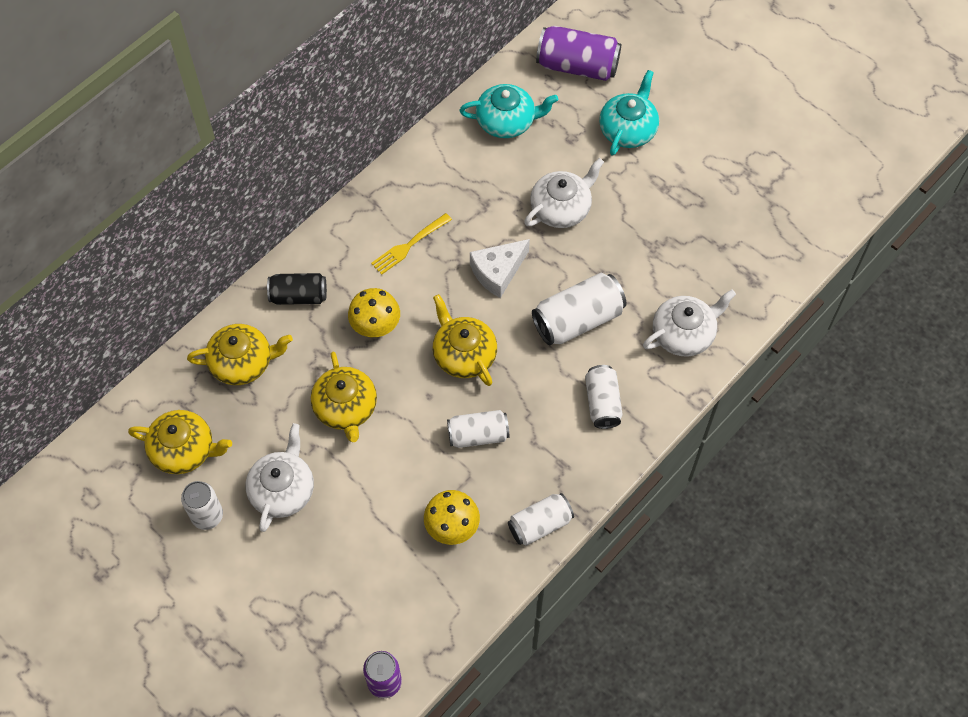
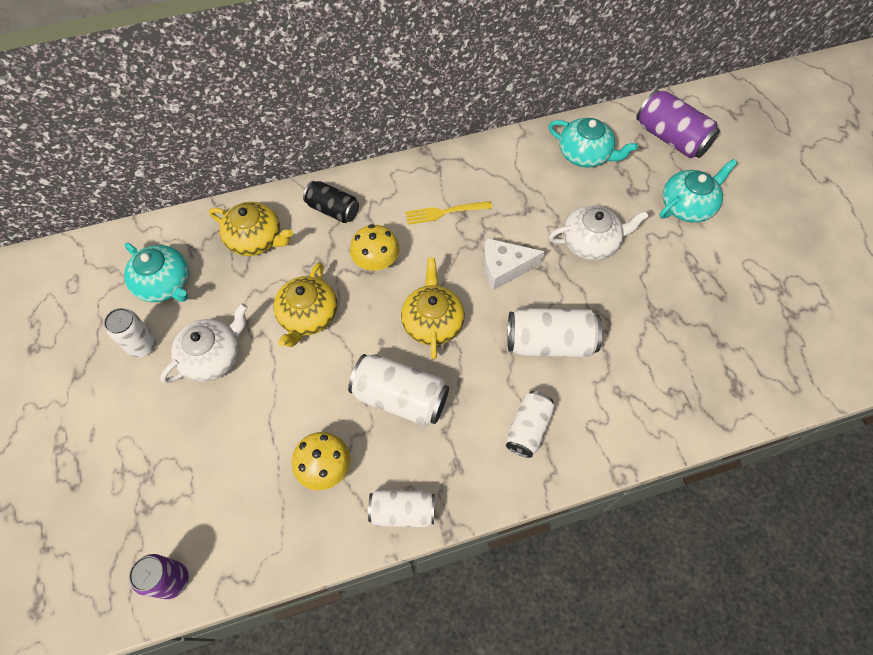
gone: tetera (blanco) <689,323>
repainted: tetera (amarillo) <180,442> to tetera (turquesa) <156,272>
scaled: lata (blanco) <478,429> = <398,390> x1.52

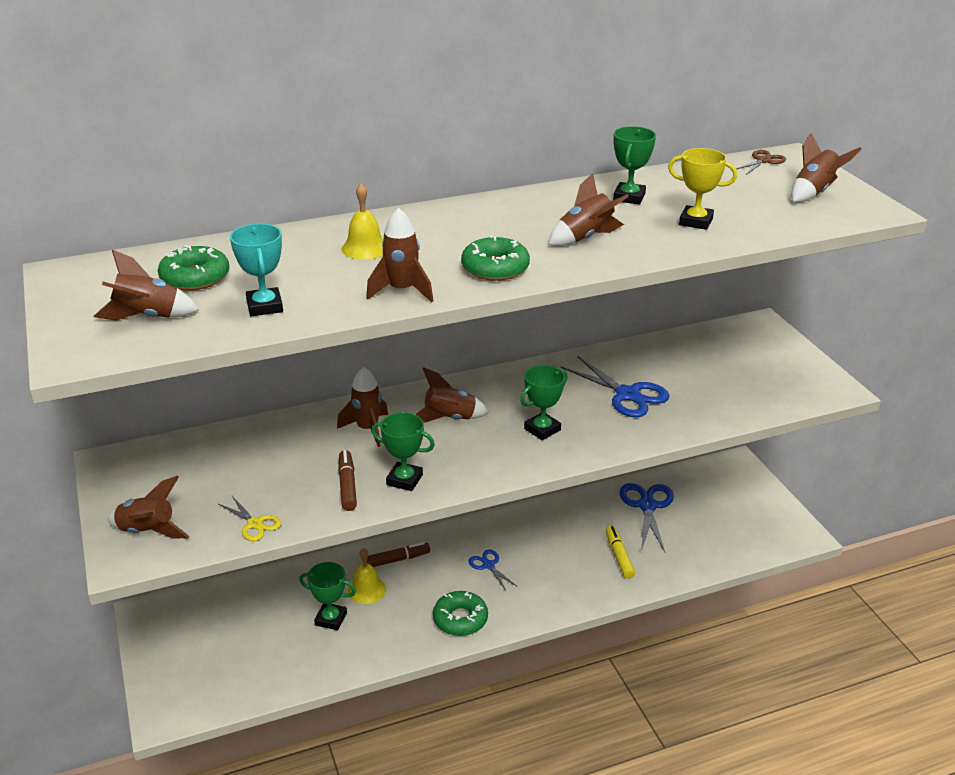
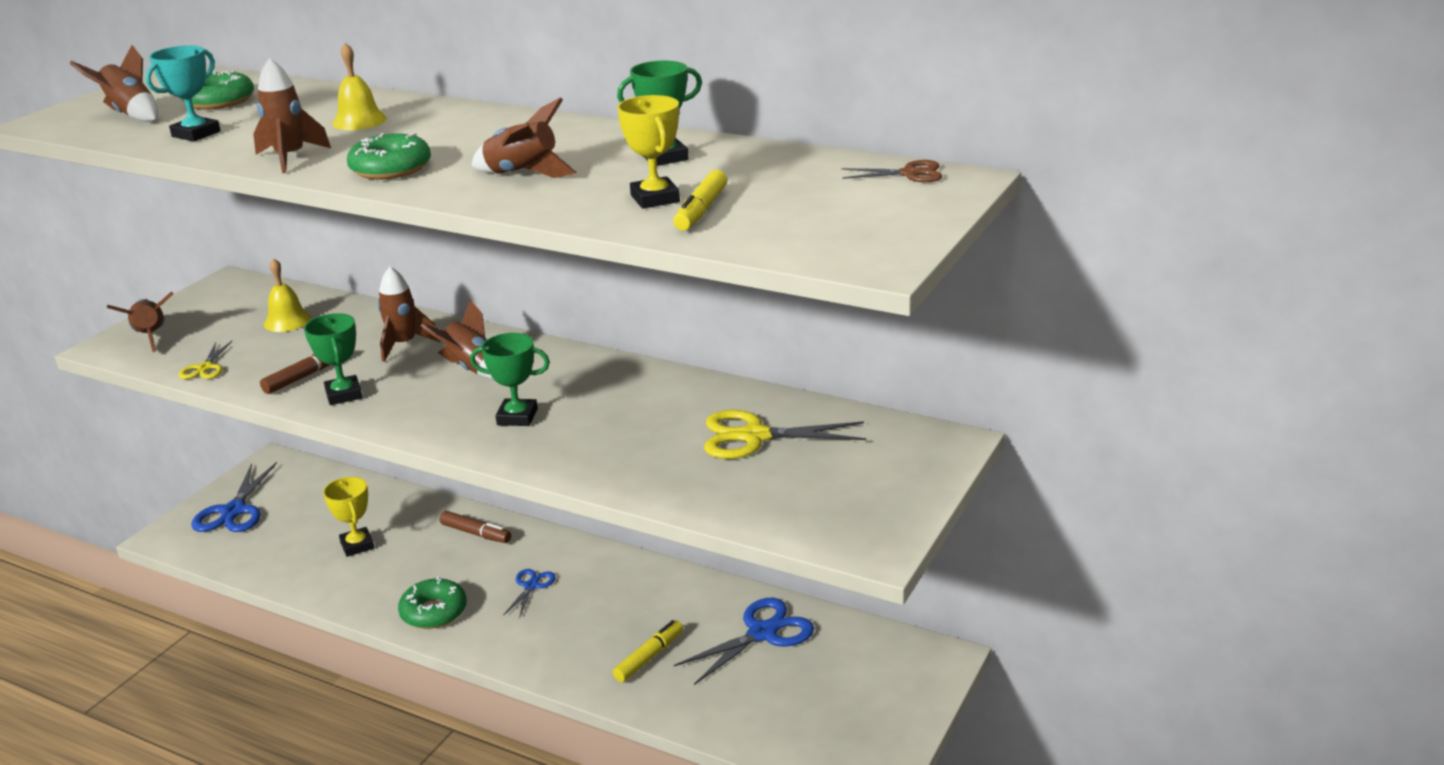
gone: cohete (marrón) <826,168>
new: rotulador (amarillo) <700,200>; tijeras (amarillo) <785,434>
shifted: campana (amarillo) <367,576> to <287,295>; tijeras (azul) <615,386> to <234,497>
repainted: trofeo (verde) <327,596> to trofeo (amarillo) <348,517>

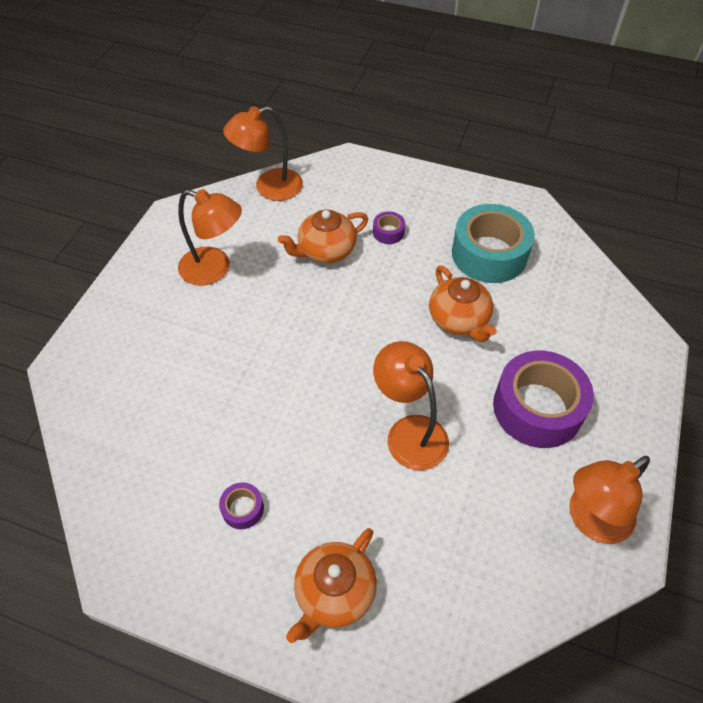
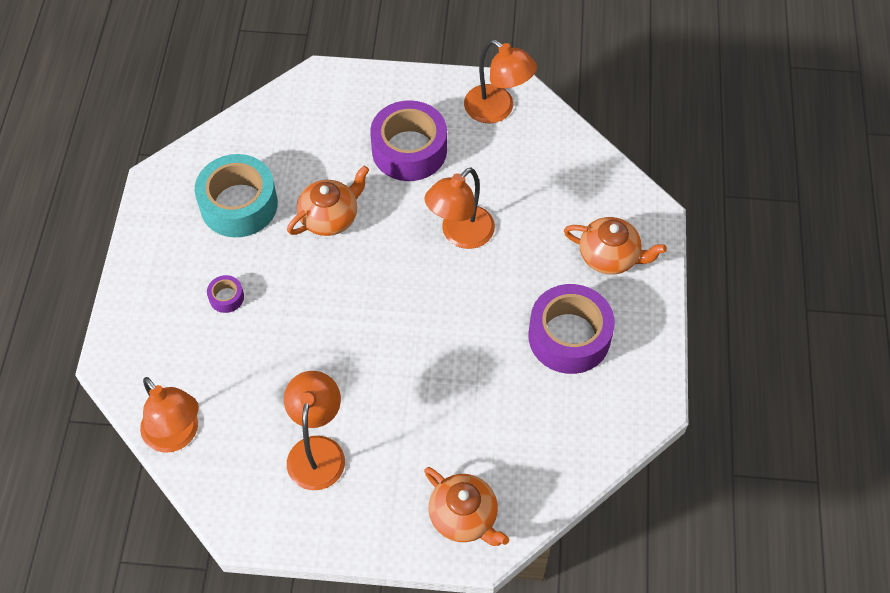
shifted: tetera (naranja) <323,236> to <466,506>
scaled: cinta adhesiva (morado) <241,506> = <571,329> x2.32

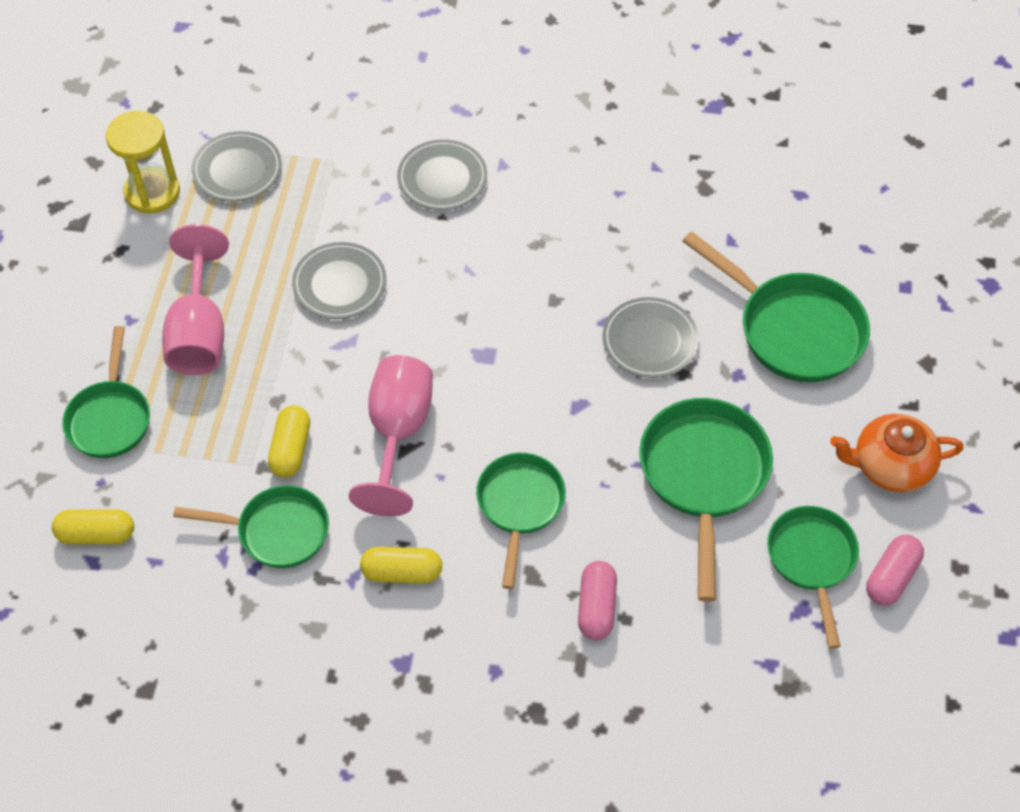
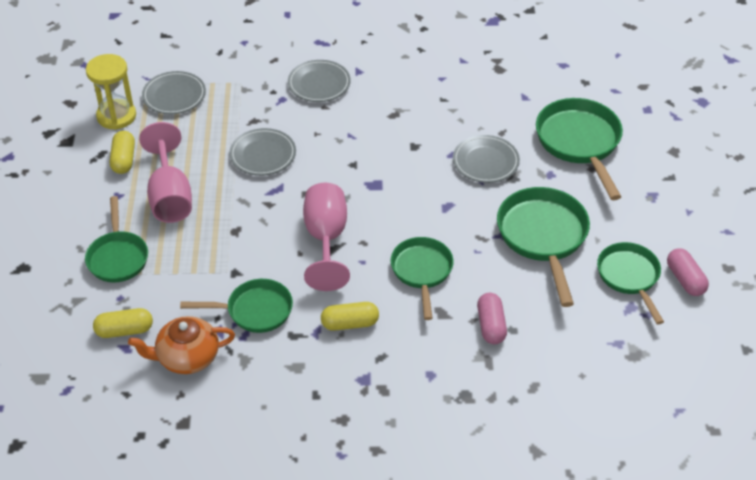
shifted: cápsula (amarillo) <289,441> to <122,152>; tetera (naranja) <897,453> to <181,345>
rotated: sartén (verde) <776,306> = <579,149> 135 degrees counterclockwise; cápsula (rosa) <895,570> = <688,272> 45 degrees counterclockwise

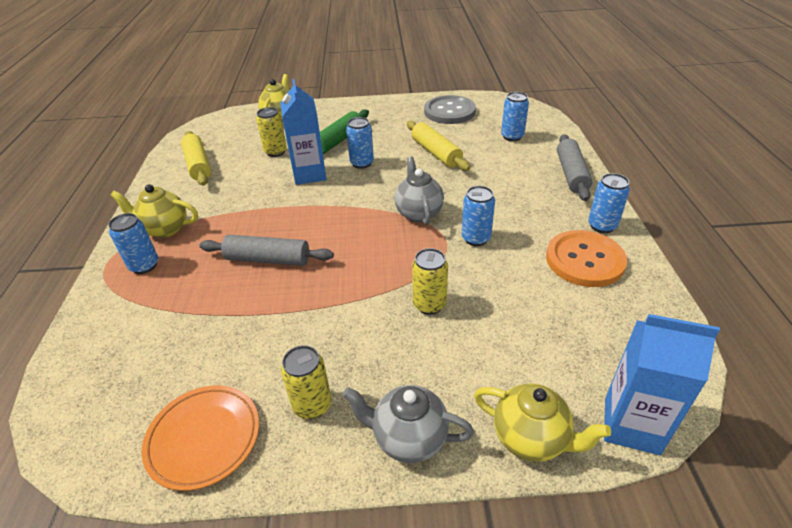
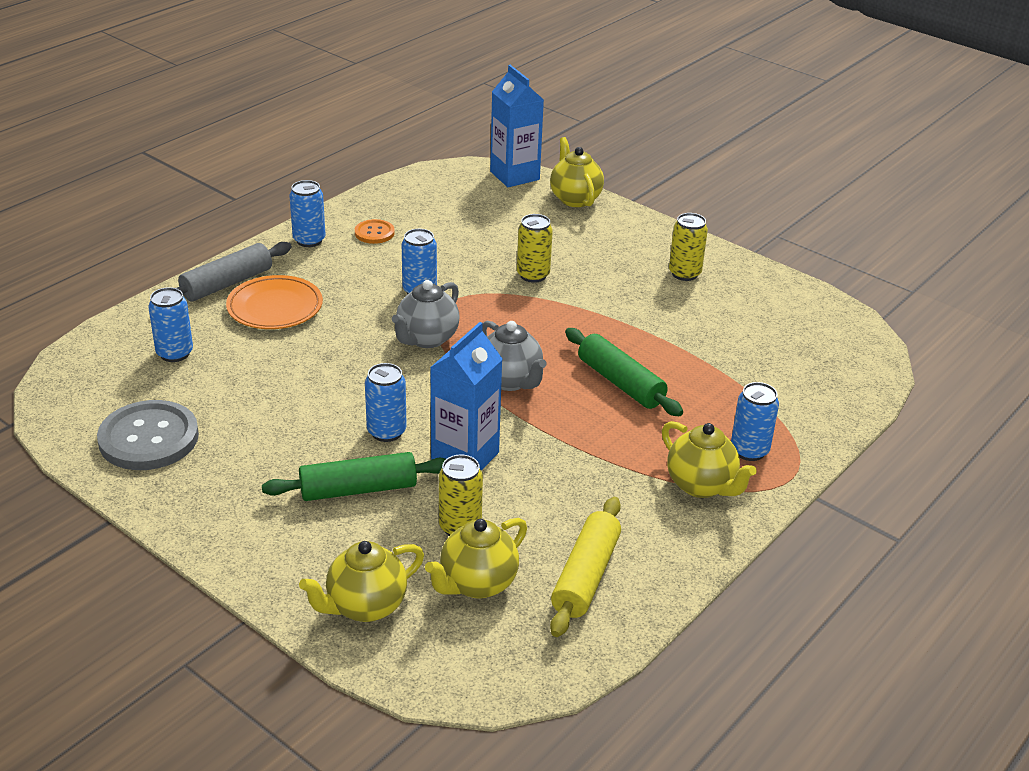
gone: rodillo (amarillo) <438,146>
new: tetera (amarillo) <476,558>
shifted: plato (naranja) <200,438> to <274,302>; tetera (gris) <408,424> to <514,356>
repainted: rodillo (gris) <266,250> to rodillo (verde) <624,372>
scaled: botón (naranja) <586,258> = <375,231> x0.51

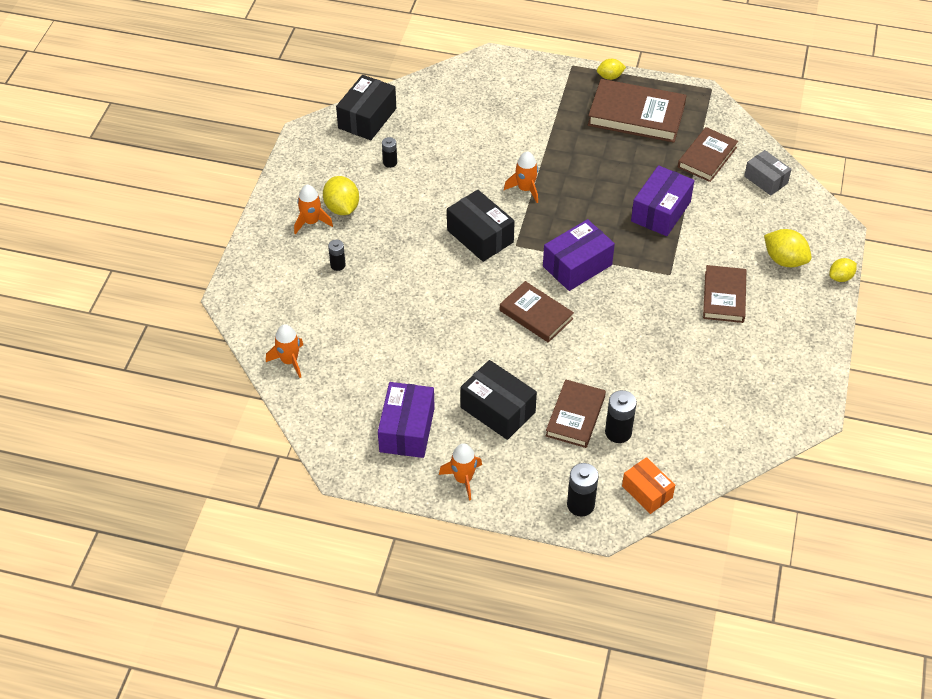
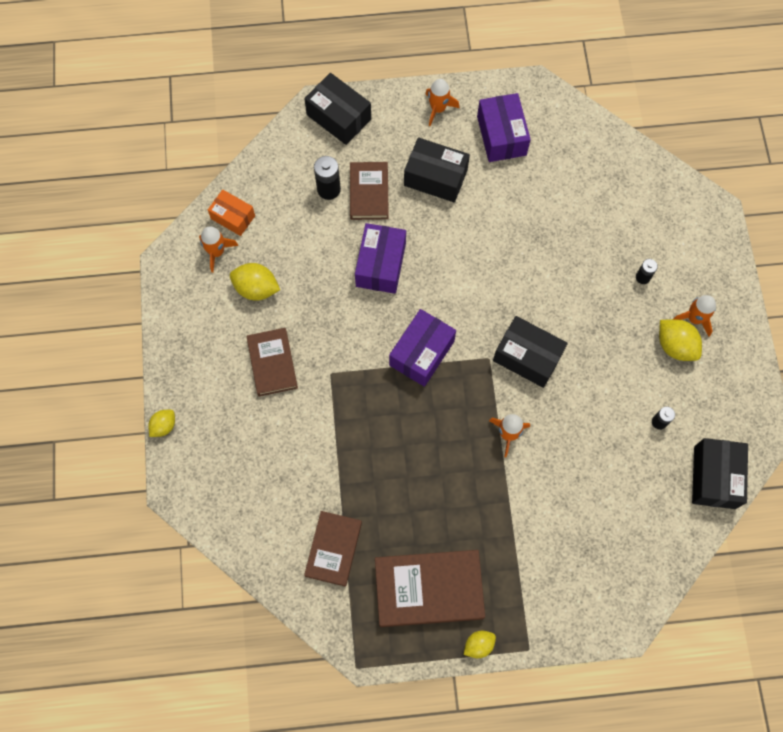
gone: libro (marrón) <537,312>; caja (gris) <768,173>
shifted: cohete (naranja) <284,351> to <218,249>; caja (naranja) <648,485> to <231,213>; caja (morado) <663,200> to <380,258>; limón (amarillo) <788,248> to <255,282>
swapped: pila (negro) <583,490> to caja (negro) <337,109>

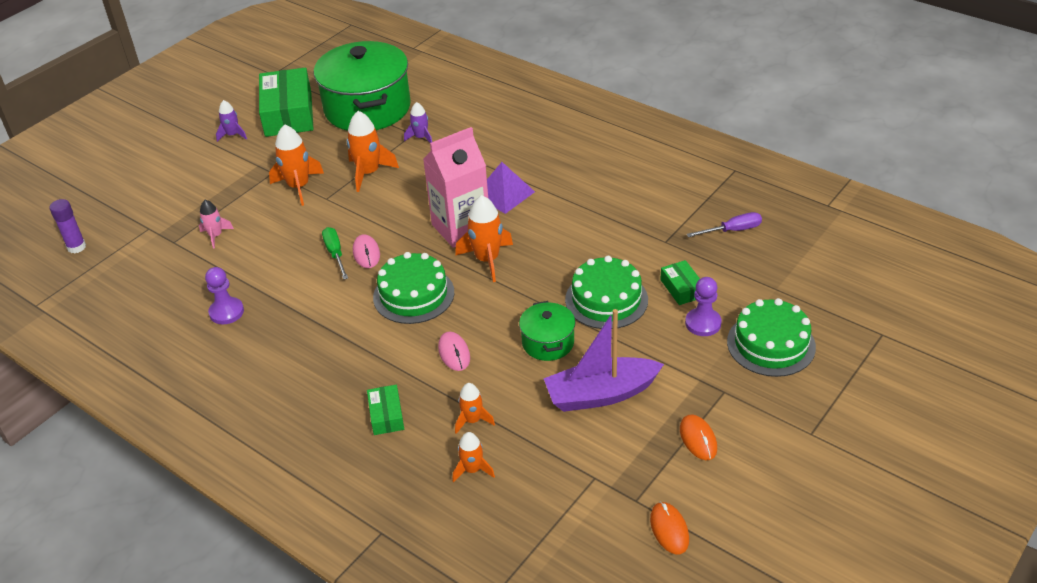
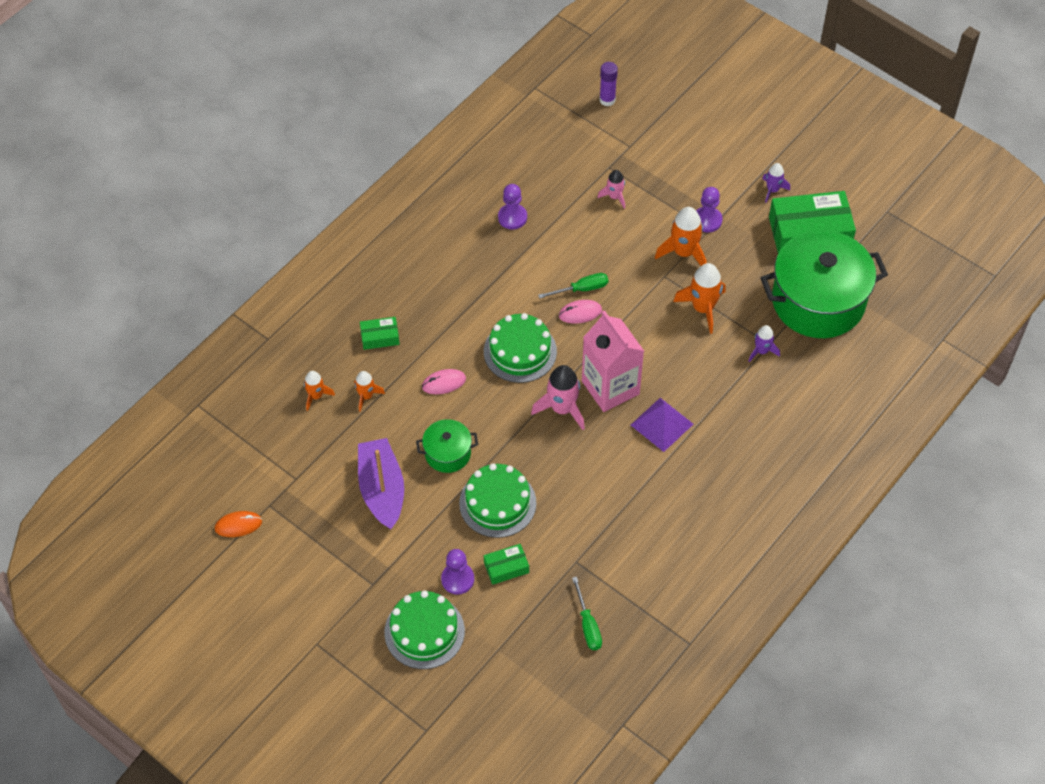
gone: ratón (naranja) <698,437>
new: peón (morado) <709,209>
repainted: cohete (naranja) <484,238> to cohete (rosa) <558,397>; destornillador (morado) <724,224> to destornillador (verde) <587,613>

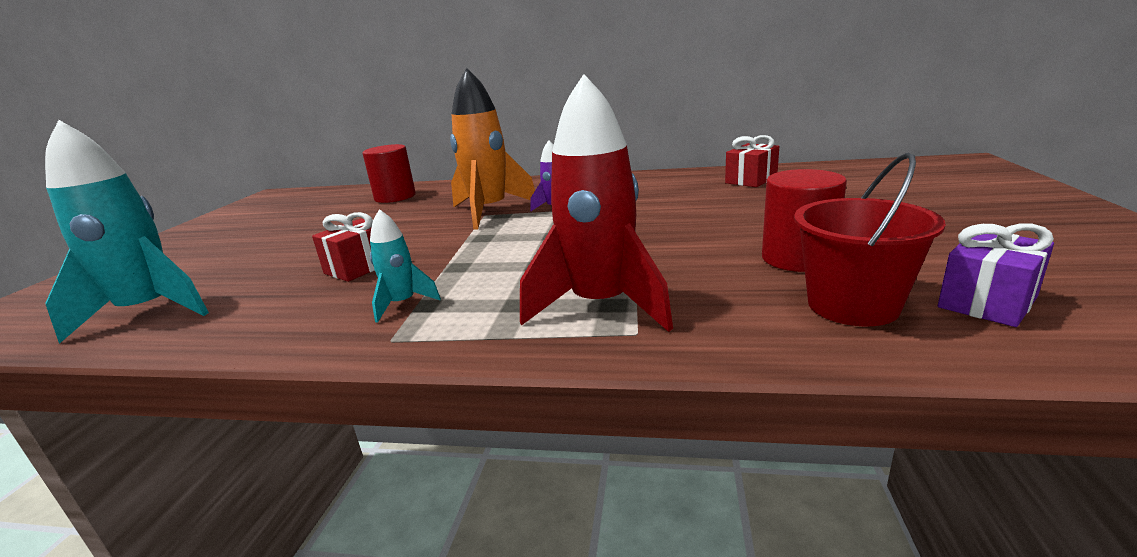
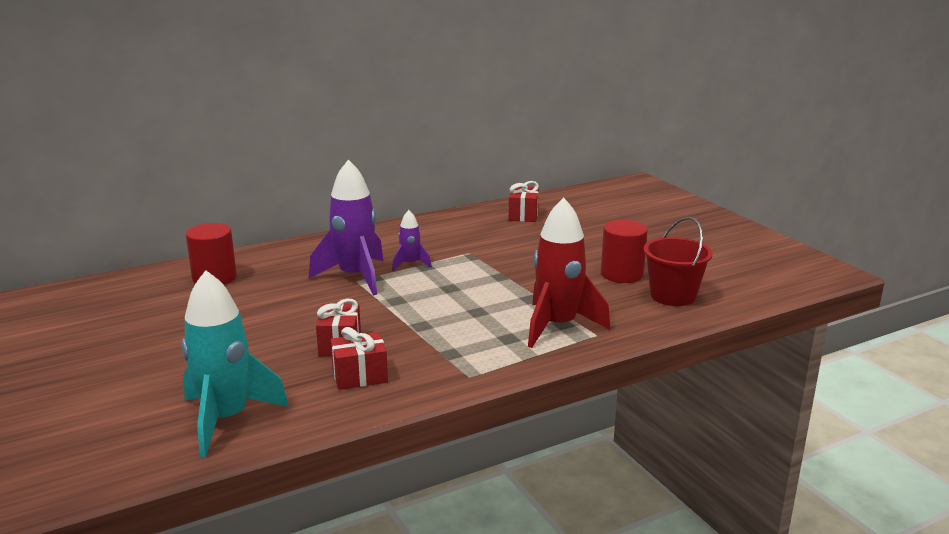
gone: cohete (turquesa) <405,266>; regalo (morado) <996,275>
new: regalo (rojo) <359,358>
repainted: cohete (naranja) <492,149> to cohete (morado) <346,228>

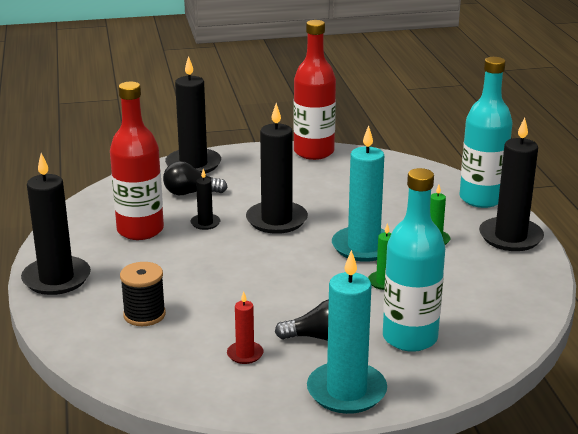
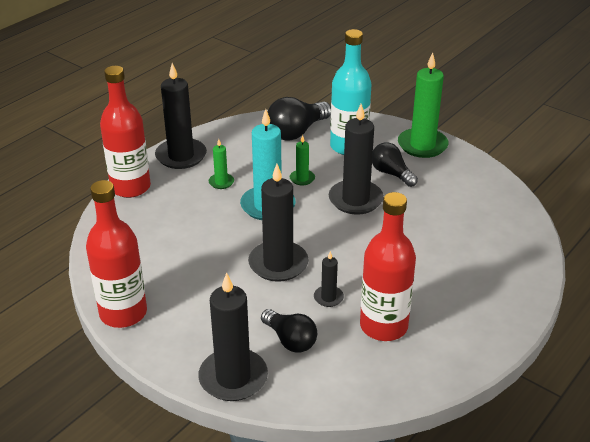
gone: carrete (negro) <143,294>; vela (rojo) <245,327>
new: bombilla (negro) <299,119>
shifted: vela (negro) <56,224> to <356,159>
repainted: vela (turquesa) <347,332> to vela (verde) <423,105>; botella (turquesa) <486,132> to botella (rojo) <125,132>

